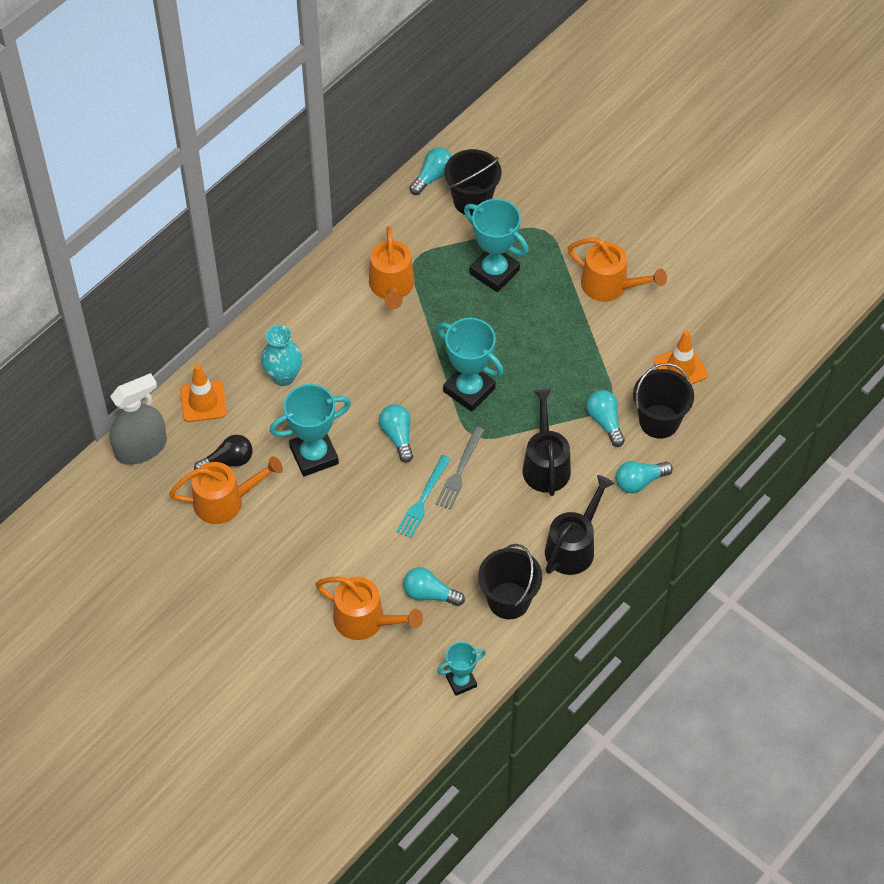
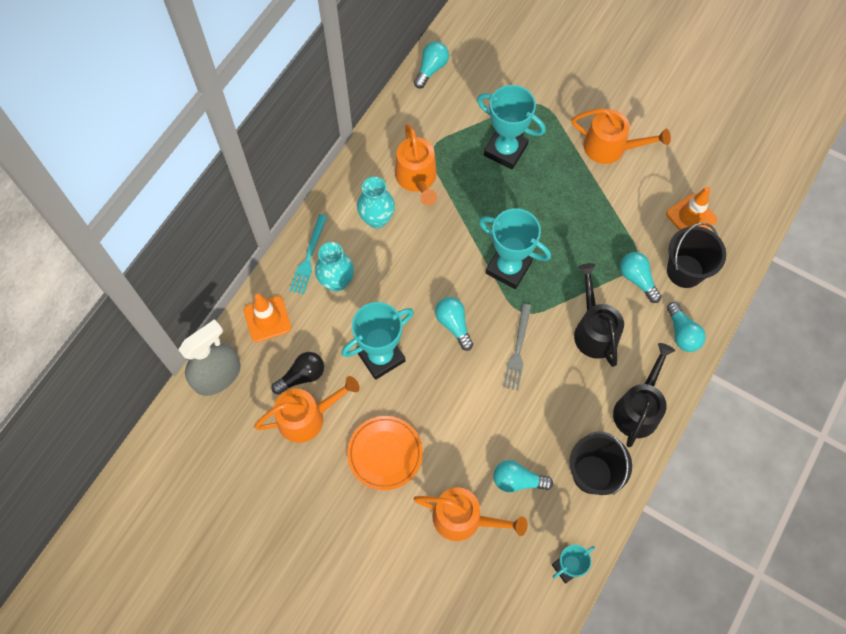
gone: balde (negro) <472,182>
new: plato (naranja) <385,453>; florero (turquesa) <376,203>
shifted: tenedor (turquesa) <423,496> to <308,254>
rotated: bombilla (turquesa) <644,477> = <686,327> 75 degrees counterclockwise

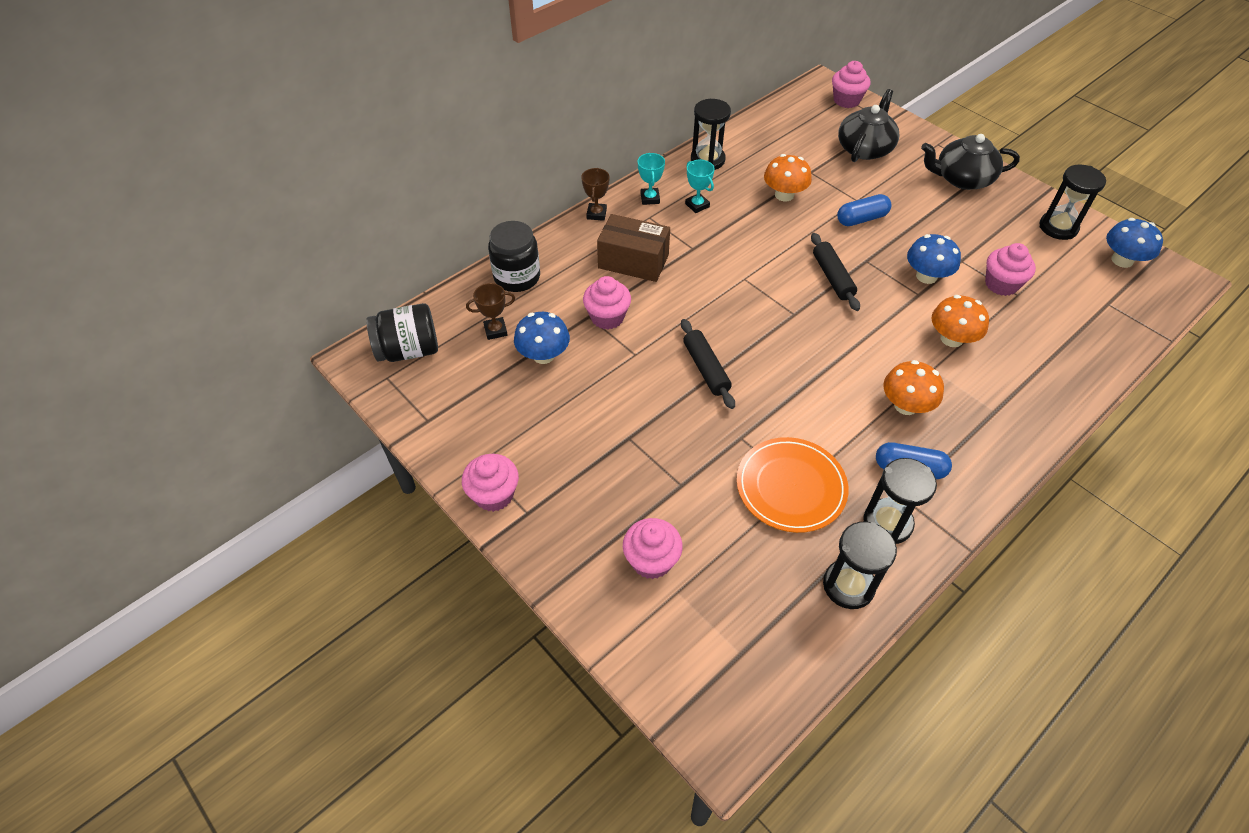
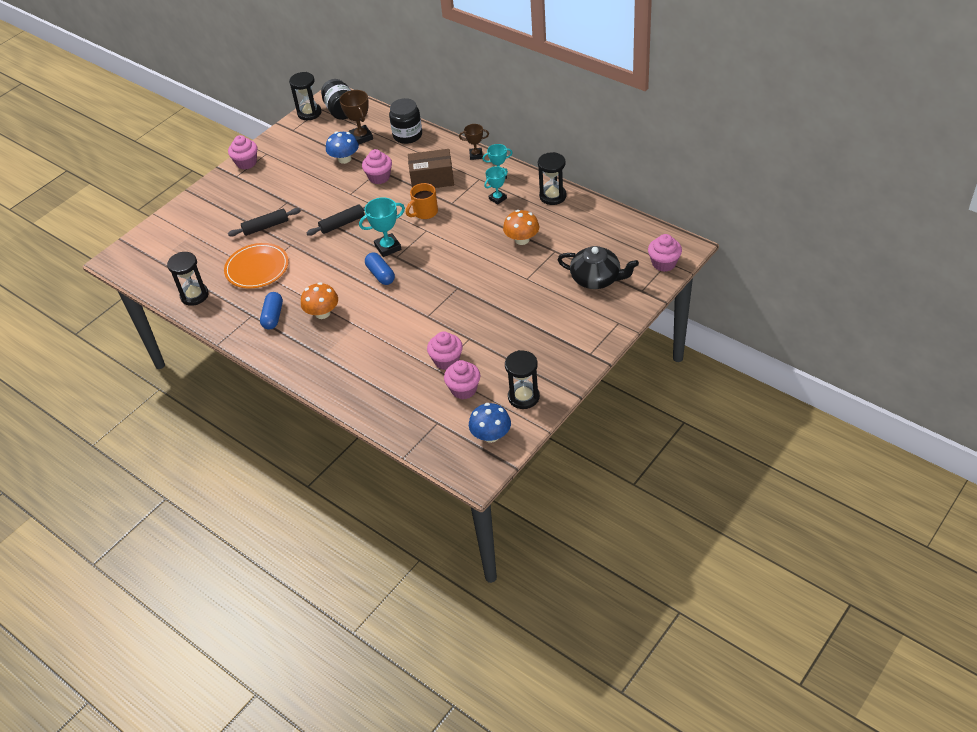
gone: seta (azul) <934,259>; tetera (negro) <970,162>; seta (naranja) <960,321>
new: trofeo (turquesa) <382,227>; taza (naranja) <422,201>
shifted: magdalena (rosa) <653,548> to <462,379>; rodillo (negro) <835,272> to <264,222>; cápsula (azul) <864,210> to <380,268>; reloj de arena (negro) <900,501> to <305,96>
rotated: caja (marrón) <633,248> = <431,168> 75 degrees clockwise
scaled: trofeo (marrón) <490,311> = <356,117> x1.52

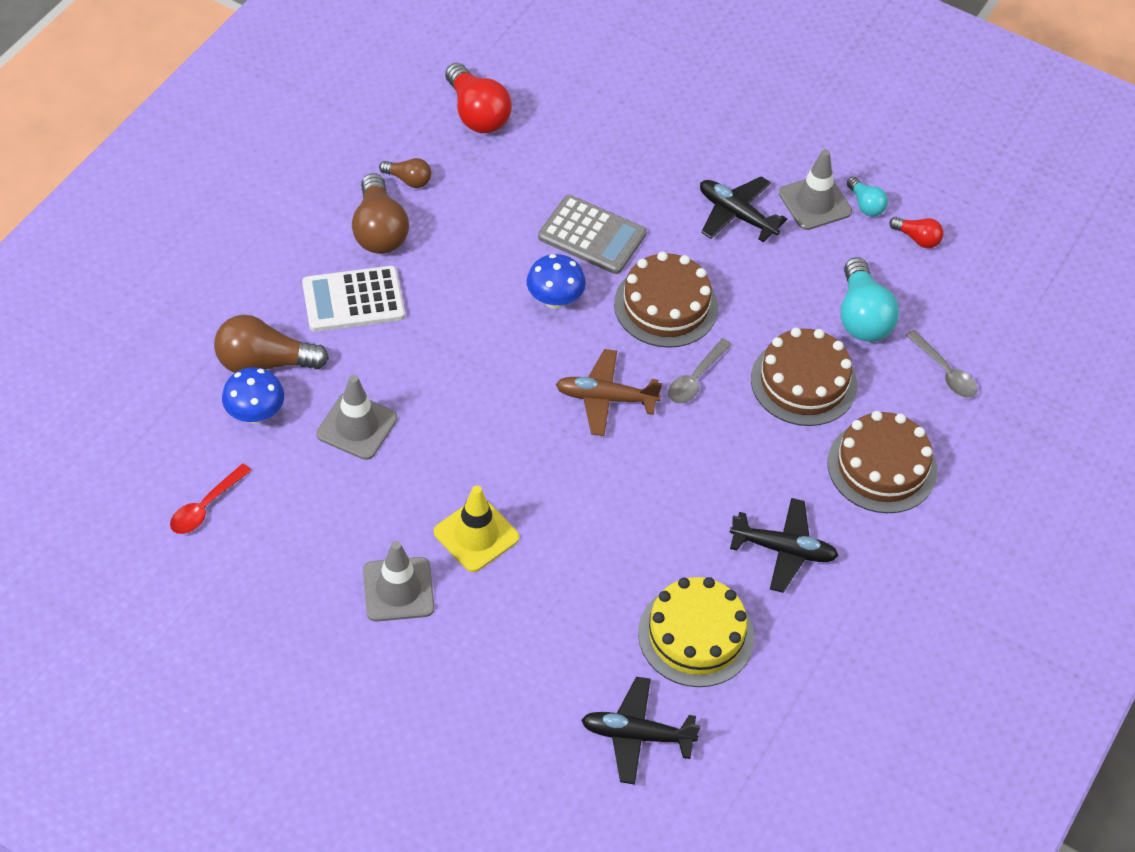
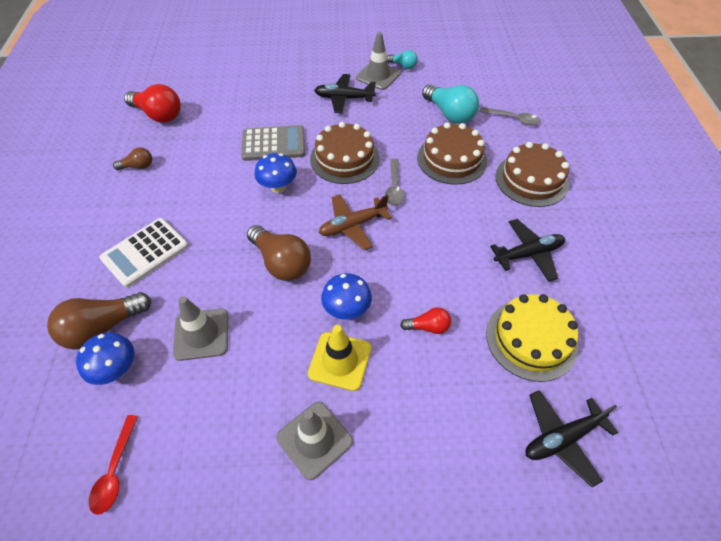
new: seta (azul) <346,296>
shifted: bombilla (marrón) <380,213> to <279,253>; bombilla (rojo) <916,232> to <425,320>

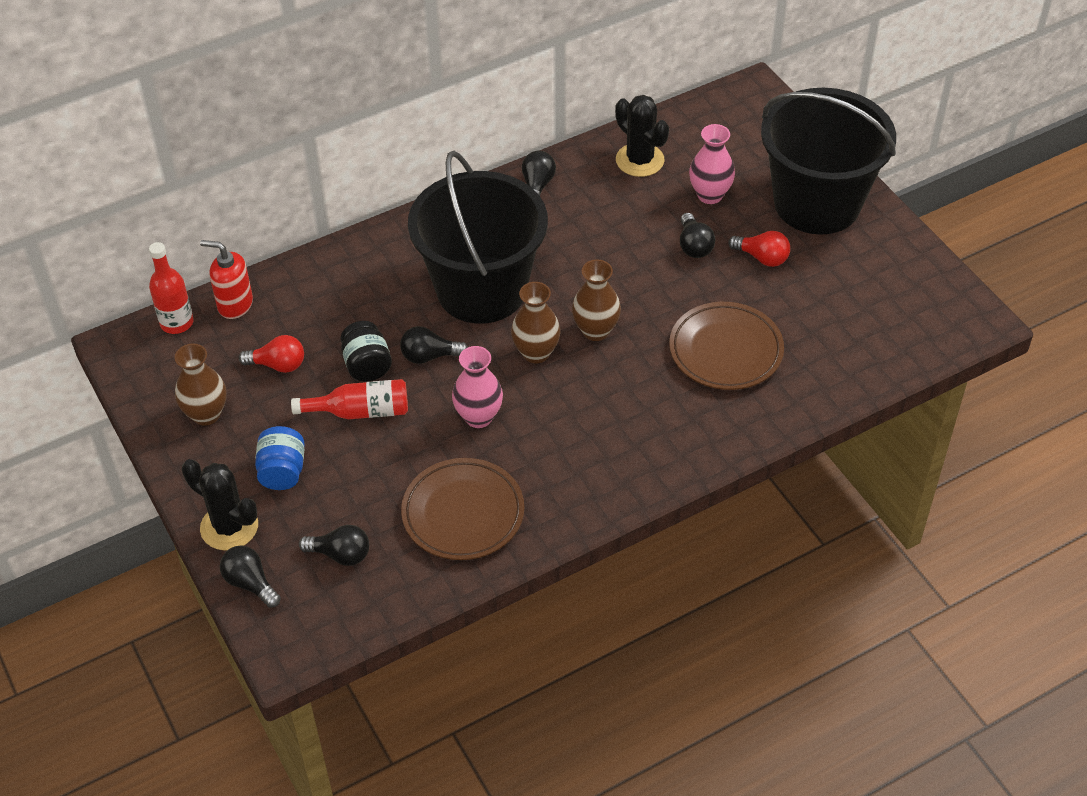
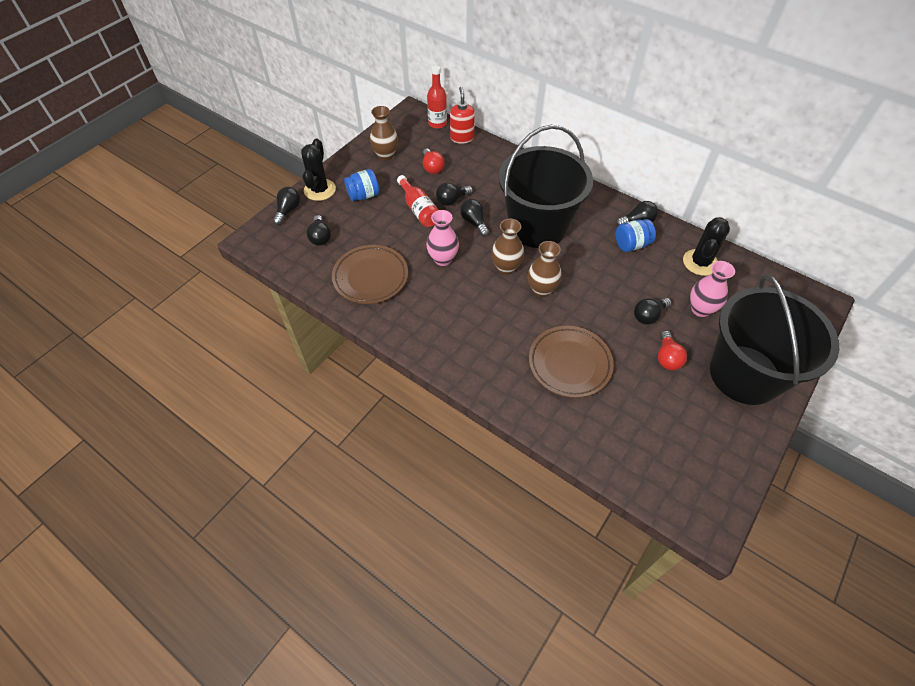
new: tarro (azul) <636,235>
swapped: tarro (negro) <366,351> to bombilla (negro) <454,194>

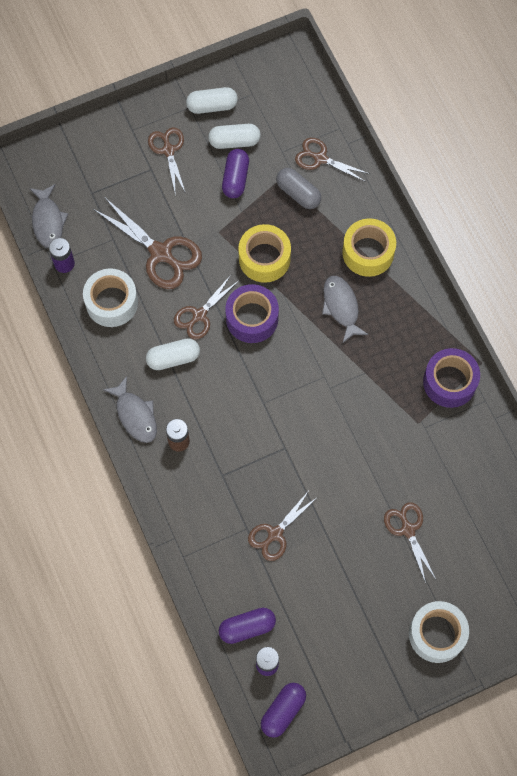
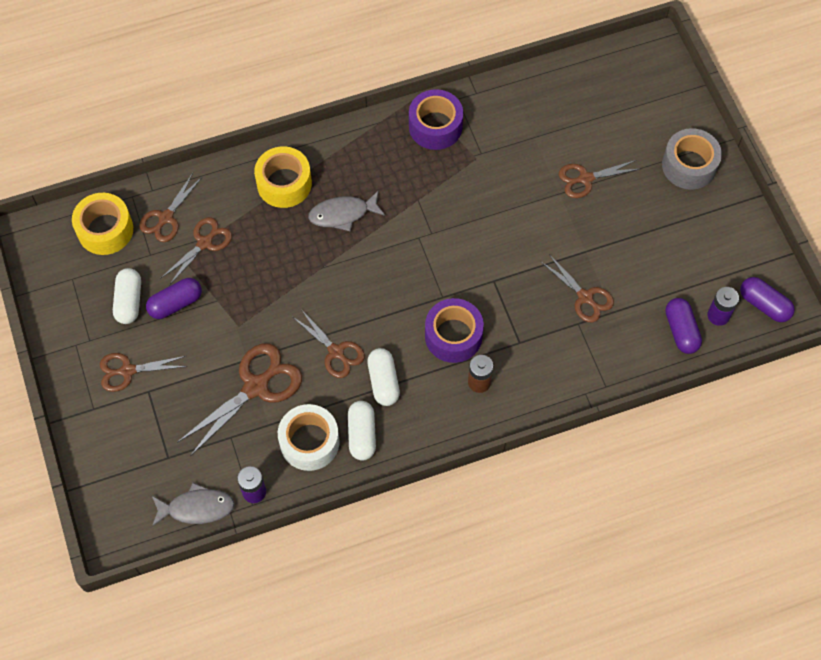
gone: pez (gris) <130,409>
shifted: cápsula (blanco) <212,100> to <362,431>; cinta adhesiva (morado) <252,313> to <454,330>; cinta adhesiva (amarillo) <264,253> to <102,224>
swapped: cápsula (gris) <298,188> to tijeras (marrón) <196,250>
repainted: cinta adhesiva (blanco) <439,632> to cinta adhesiva (gris) <692,159>
rotated: cápsula (morado) <235,173> = <174,298> 45 degrees counterclockwise

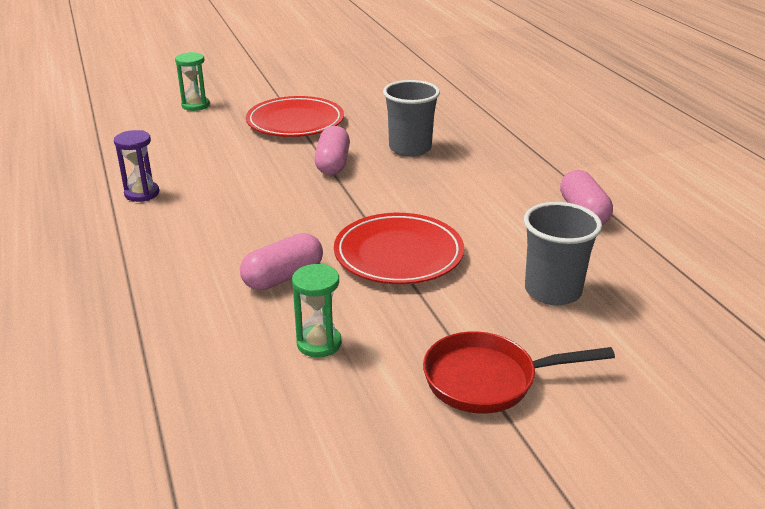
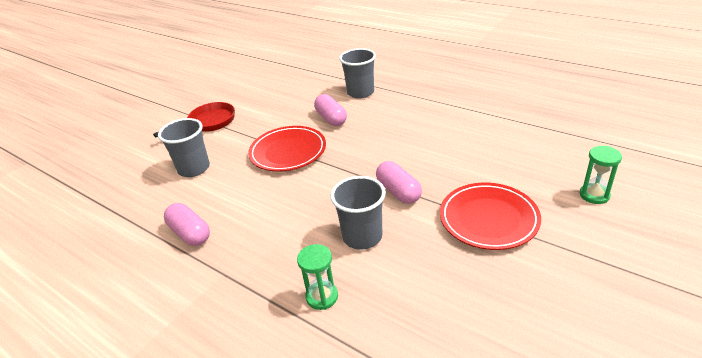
gone: reloj de arena (morado) <136,166>
new: vaso (gris) <357,73>
shifted: reloj de arena (verde) <316,310> to <317,277>
rotated: cápsula (rosa) <281,261> = <330,110> 45 degrees counterclockwise

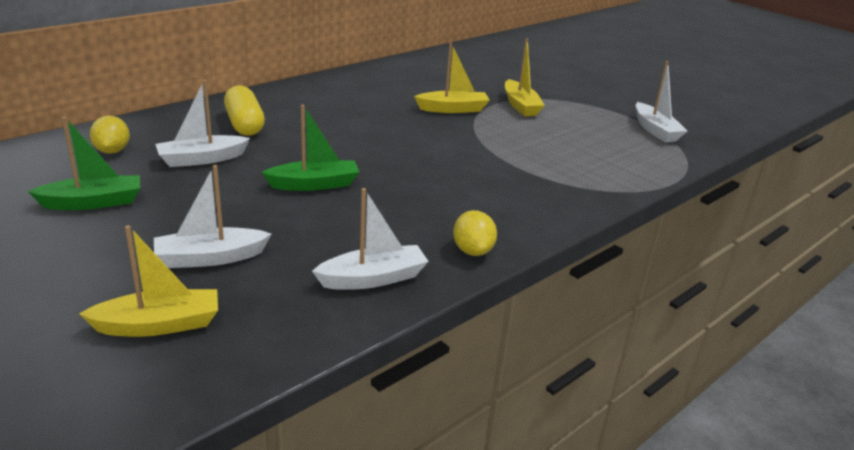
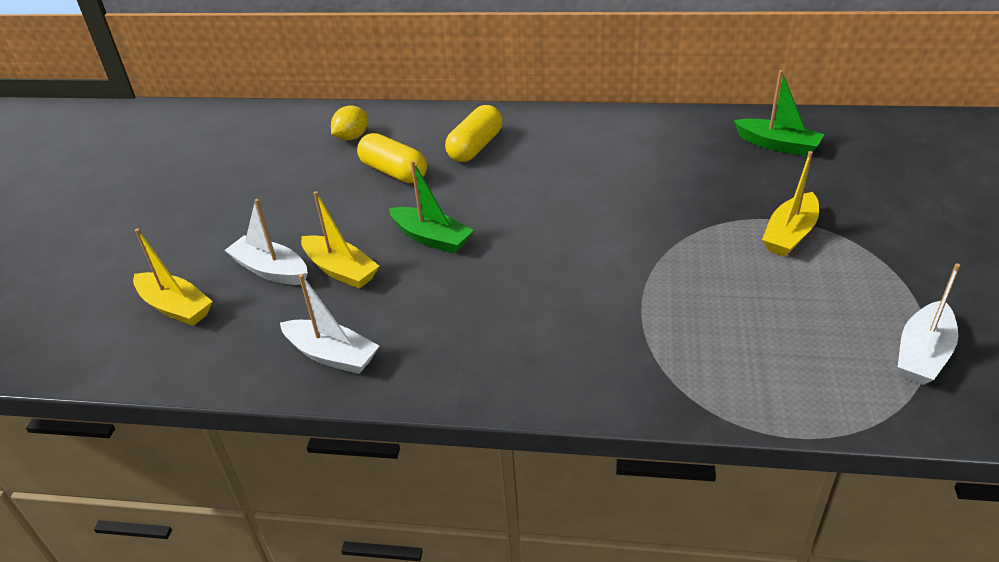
gone: limón (amarillo) <475,233>
shifted: barco (verde) <84,163> to <779,113>; barco (amarillo) <452,78> to <340,240>
swapped: barco (blanco) <202,123> to cápsula (amarillo) <392,158>

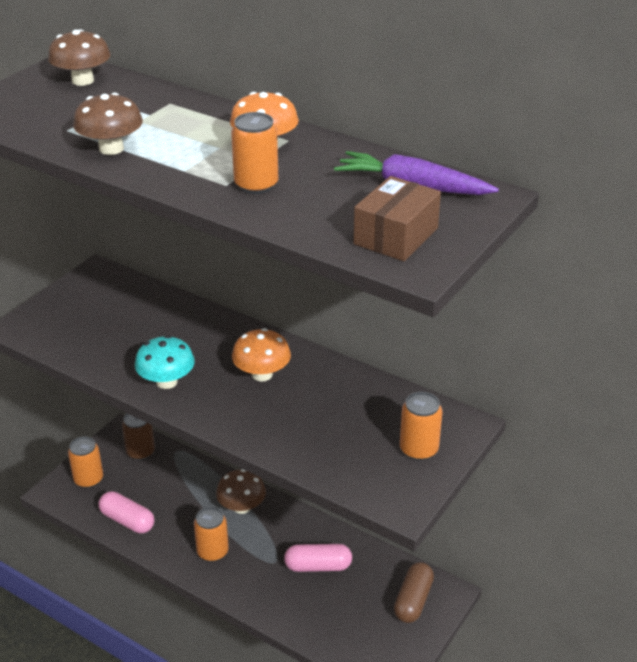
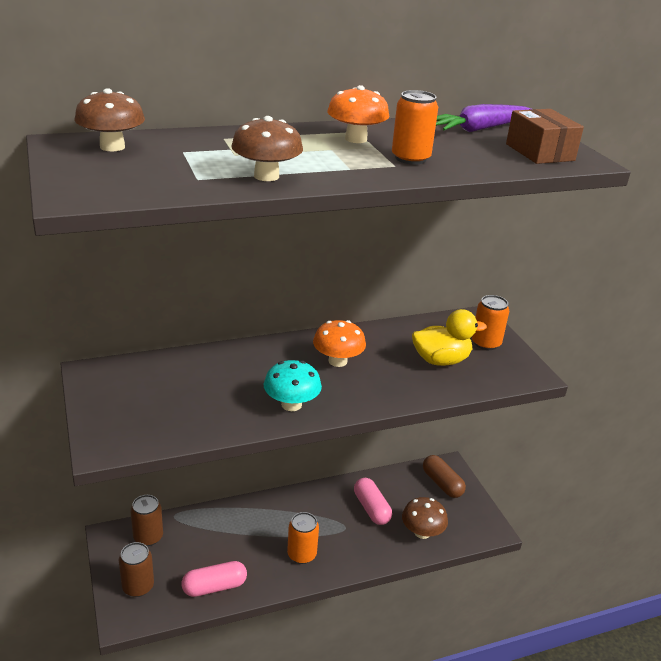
new: pato (amarillo) <449,337>
shifted: seta (marrón) <241,491> to <425,518>
repainted: lata (naranja) <85,462> to lata (marrón) <136,569>
rotated: cápsula (rosa) <318,558> = <373,501> 60 degrees counterclockwise

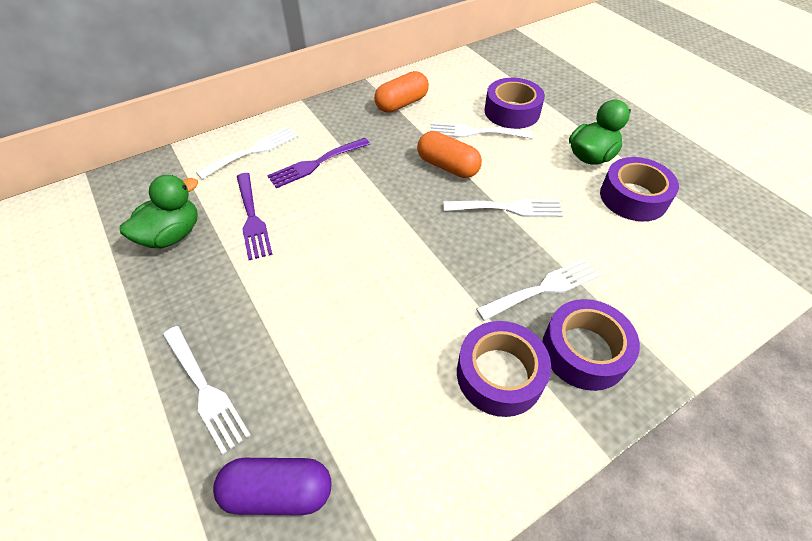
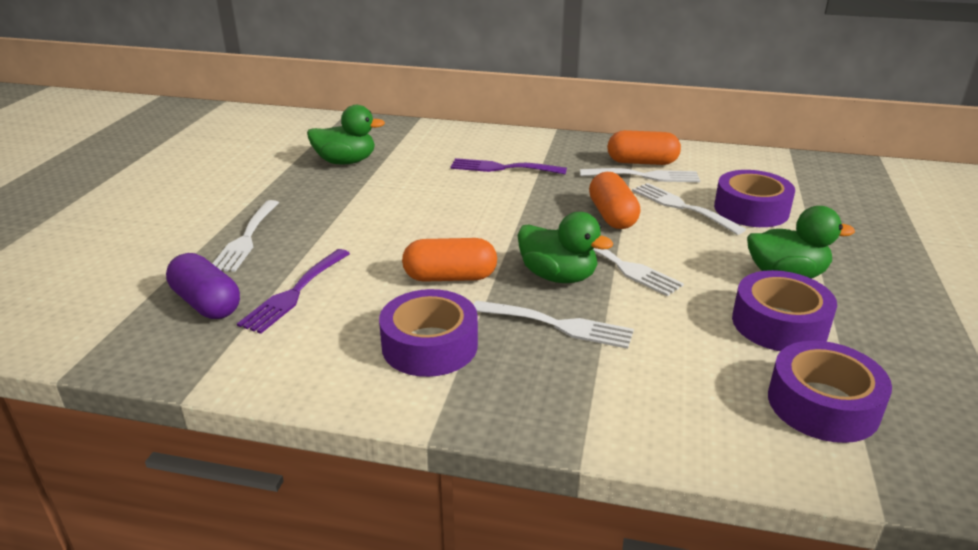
new: cápsula (naranja) <449,260>; pato (verde) <565,247>
shifted: tenedor (blanco) <247,153> to <640,175>; tenedor (morado) <254,216> to <293,291>; cinta adhesiva (morado) <591,345> to <830,392>

